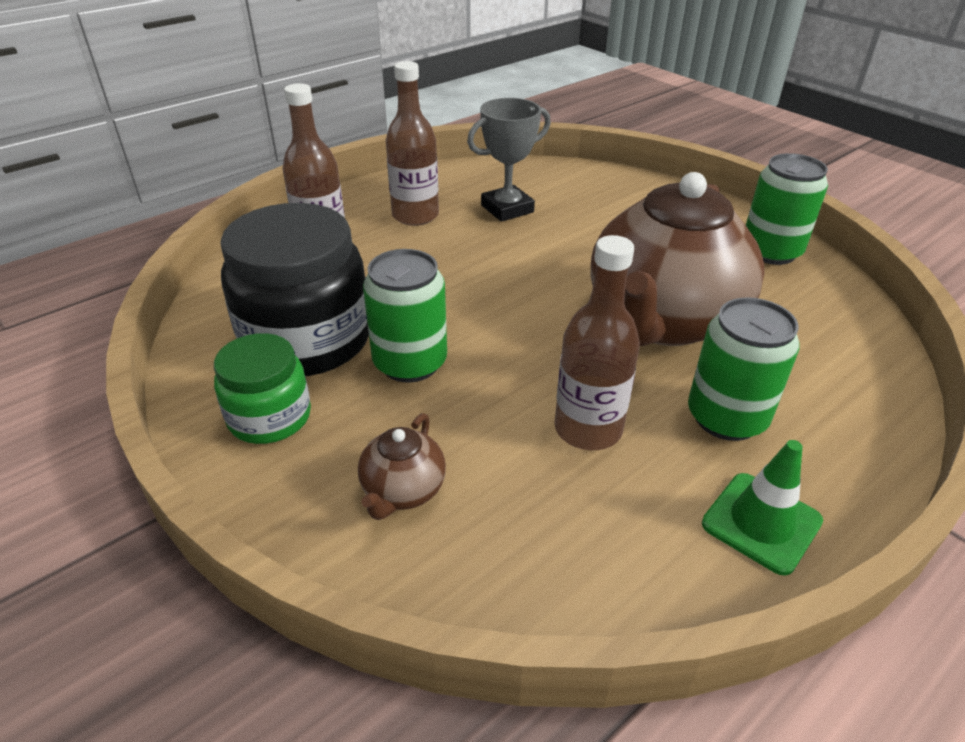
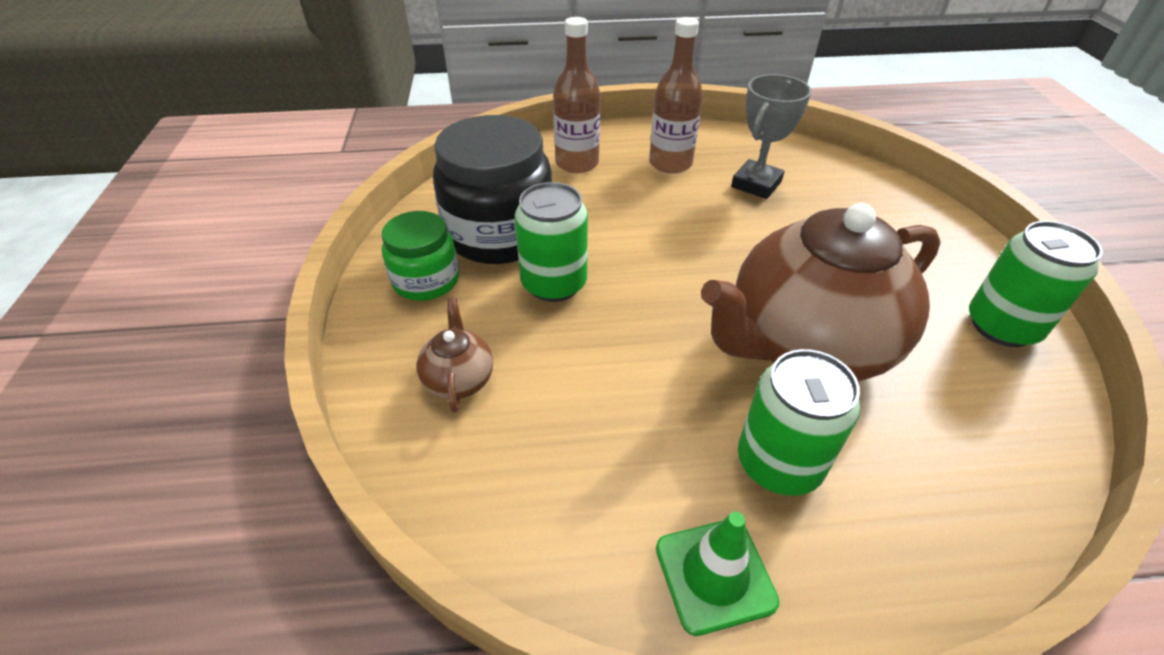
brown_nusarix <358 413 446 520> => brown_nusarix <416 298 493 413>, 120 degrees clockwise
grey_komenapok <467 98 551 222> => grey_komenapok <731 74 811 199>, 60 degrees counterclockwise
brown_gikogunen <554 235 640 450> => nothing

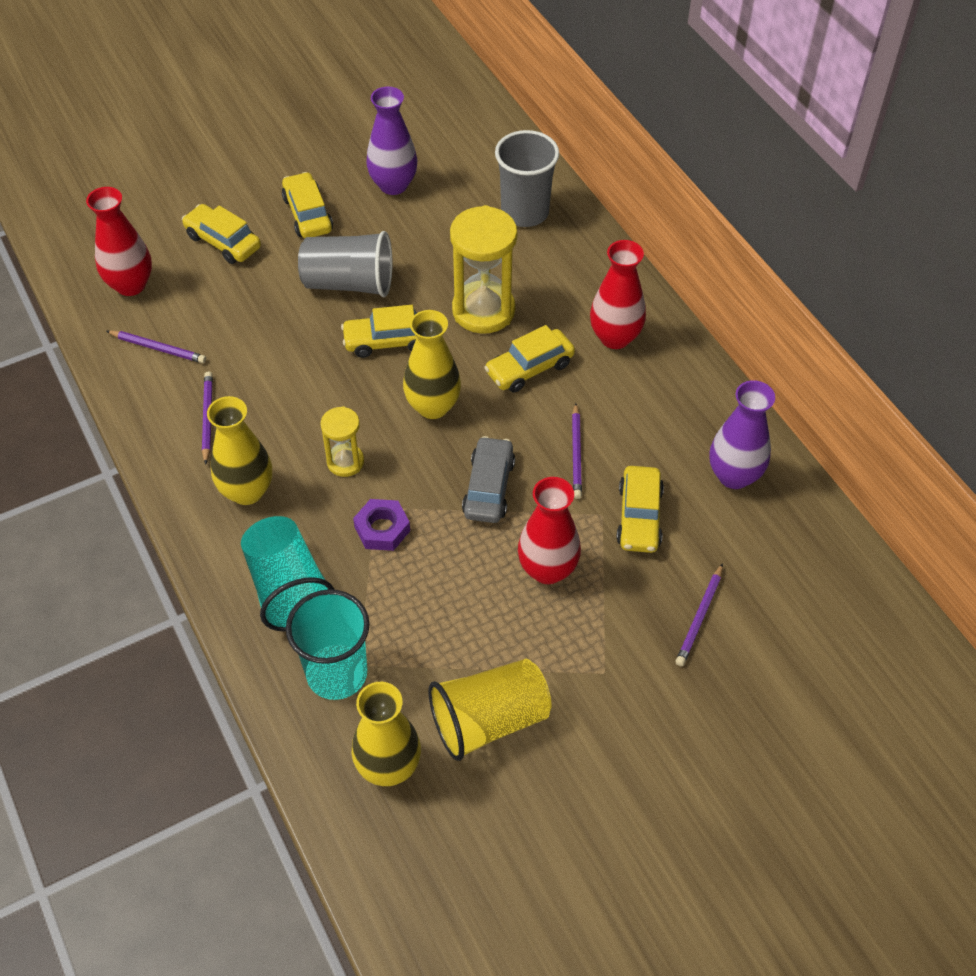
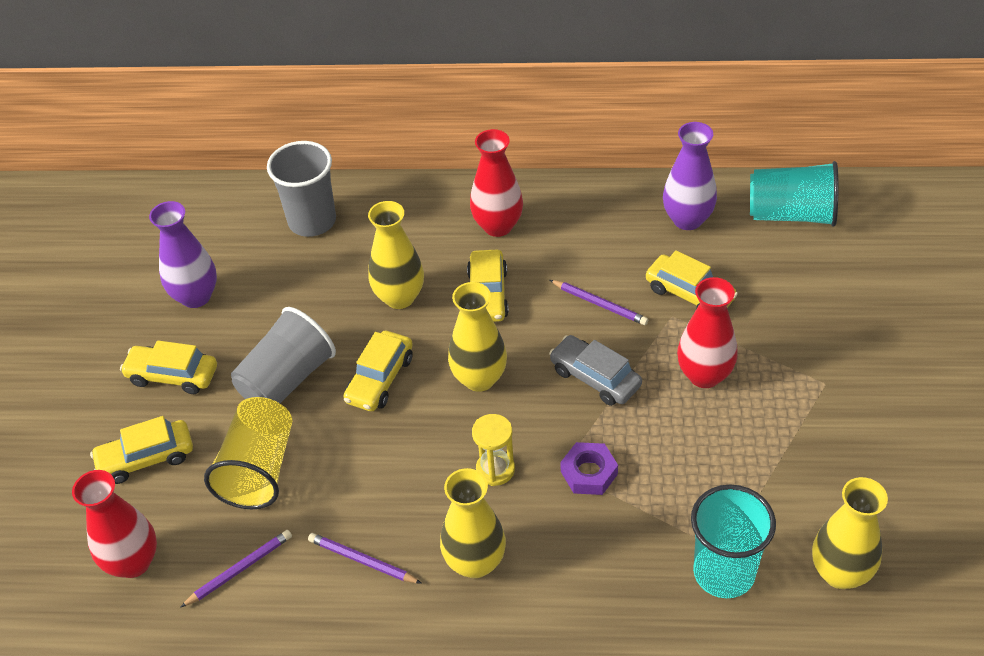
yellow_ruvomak <428 659 551 761> => yellow_ruvomak <204 397 292 509>, relocated
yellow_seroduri <450 205 517 334> => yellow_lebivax <368 201 424 309>
turquoise_ruvomak <241 516 334 631> => turquoise_ruvomak <750 161 838 227>, relocated
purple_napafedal <675 563 723 666> => nothing

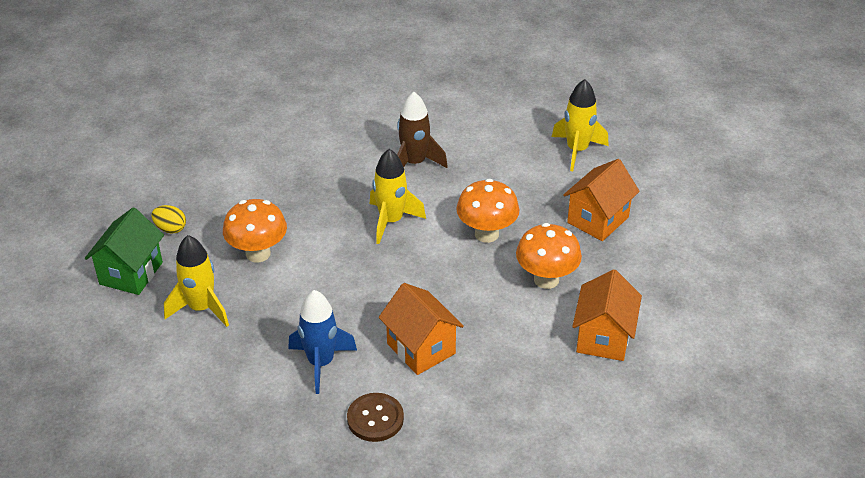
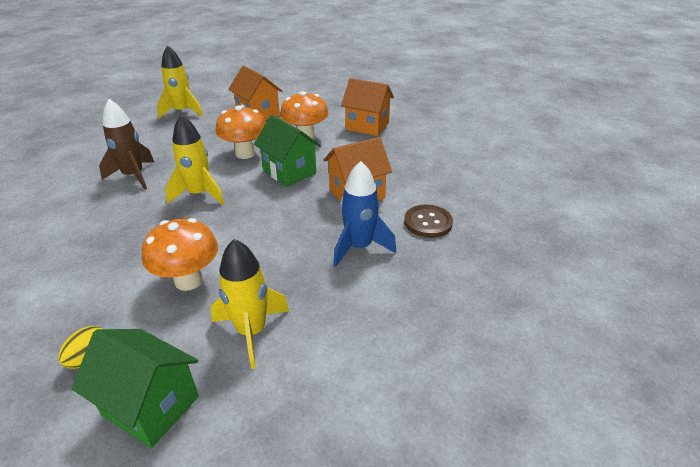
nothing => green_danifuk <254 115 321 187>

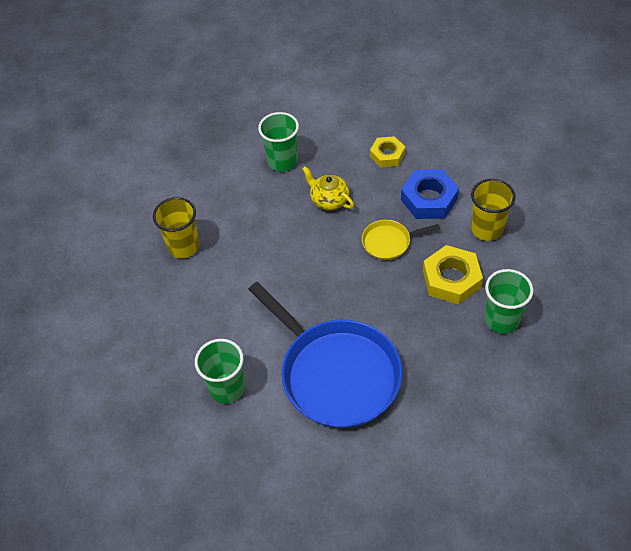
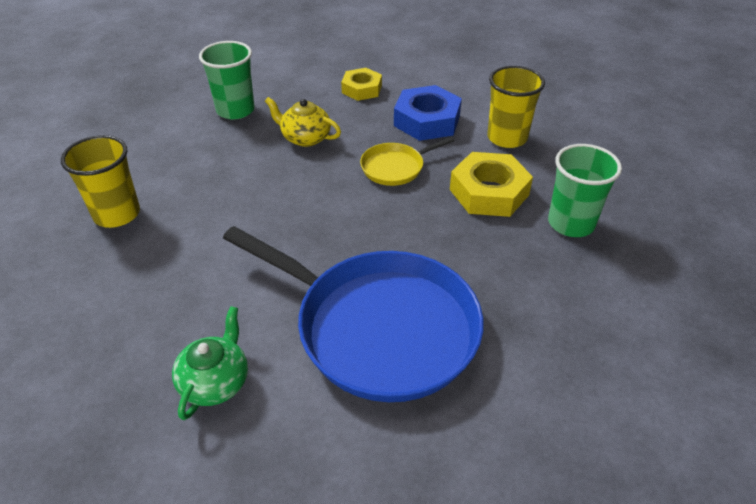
green_ruvomak <195 339 245 404> => green_nusarix <172 306 248 420>

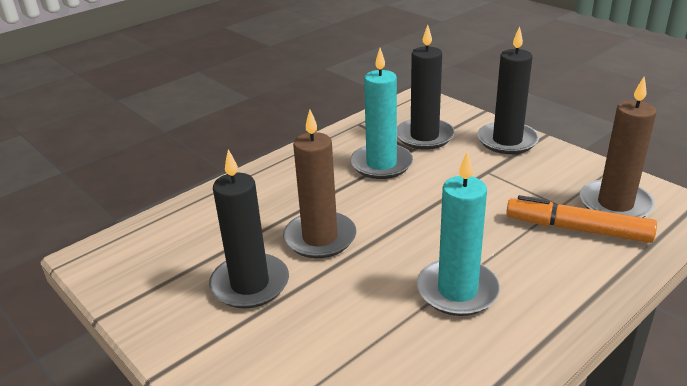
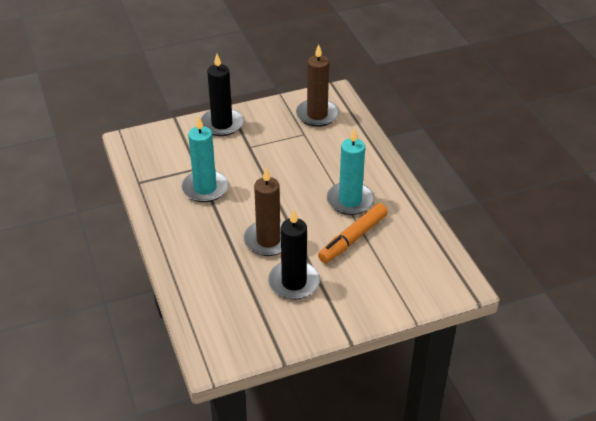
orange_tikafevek <506 195 657 243> => orange_tikafevek <318 203 388 263>, relocated
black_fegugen <397 25 455 149> => nothing

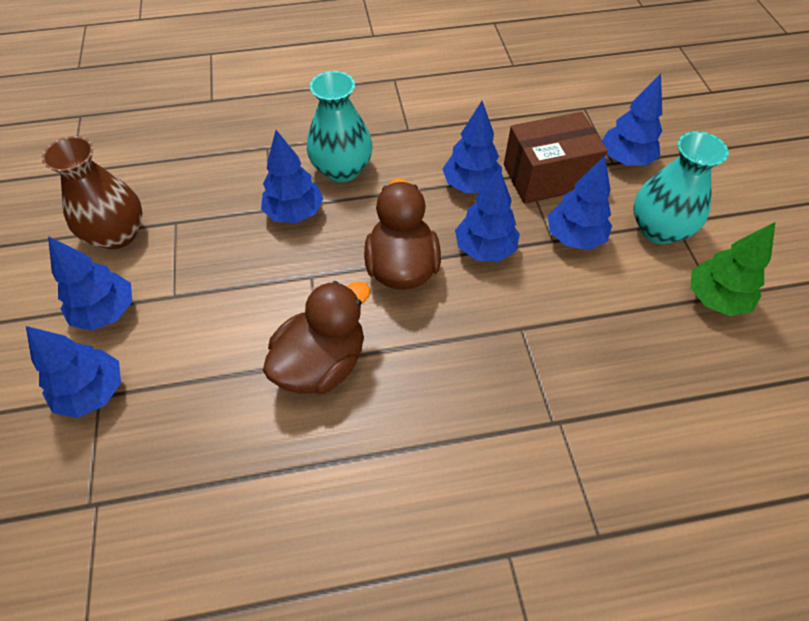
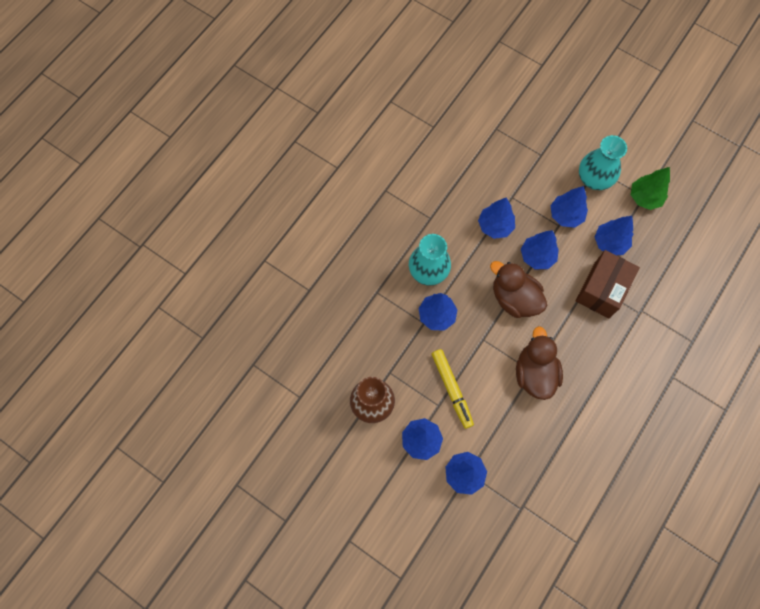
nothing => yellow_tikafevek <432 349 474 429>
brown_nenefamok <504 112 608 204> => brown_nenefamok <576 250 640 318>, relocated
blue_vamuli <602 74 662 166> => blue_vamuli <595 216 633 255>, relocated

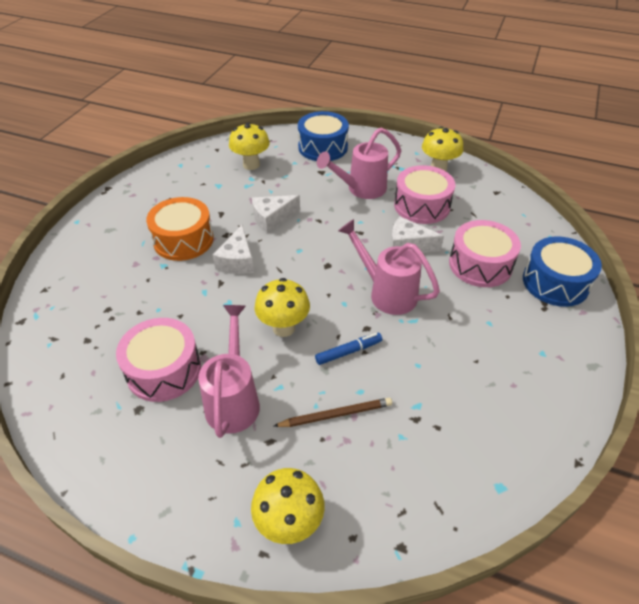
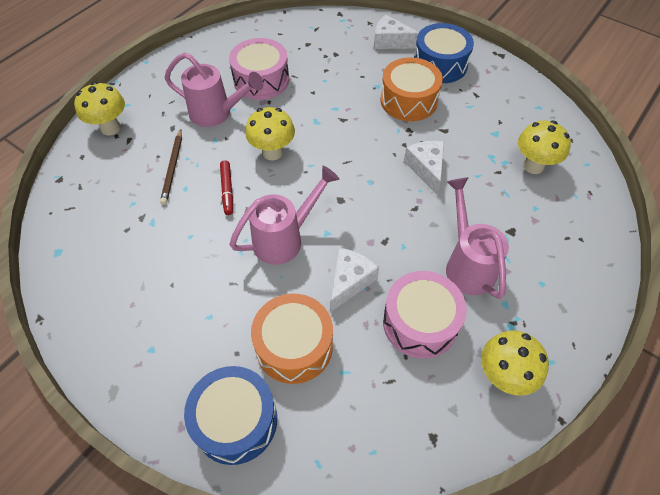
blue_tikafevek <315 333 382 365> => red_tikafevek <220 160 233 215>
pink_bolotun <449 220 521 287> => orange_bolotun <251 294 333 384>
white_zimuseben <213 225 254 274> => white_zimuseben <374 15 419 49>, relocated
blue_bolotun <298 111 349 161> => blue_bolotun <414 23 474 83>, relocated

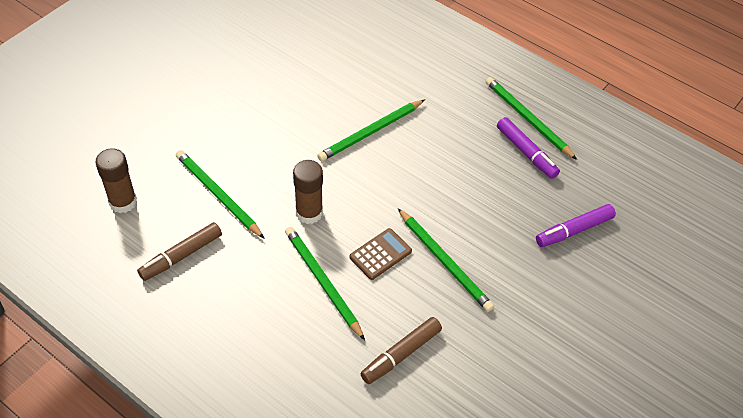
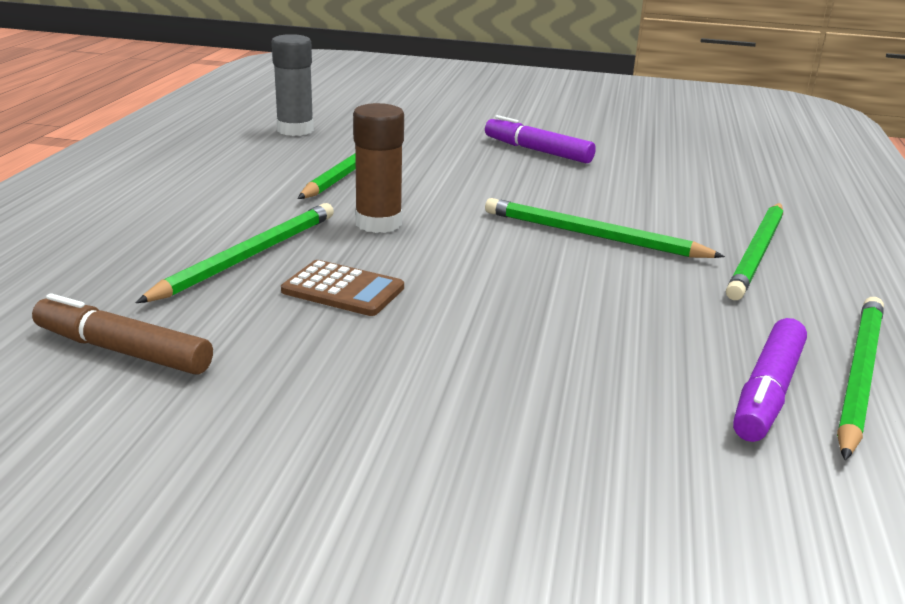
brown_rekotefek <95 148 137 213> => grey_rekotefek <272 34 314 136>
purple_tikafevek <536 204 616 247> => purple_tikafevek <485 115 596 163>, relocated
green_napafedal <398 208 494 312> => green_napafedal <726 203 783 300>, relocated
brown_tikafevek <137 222 222 281> => nothing

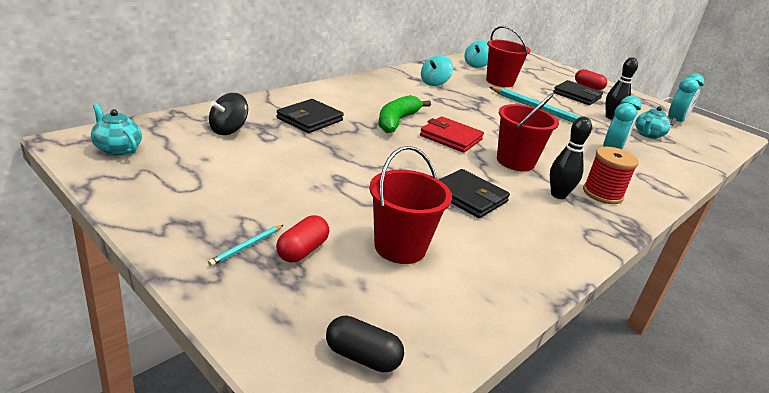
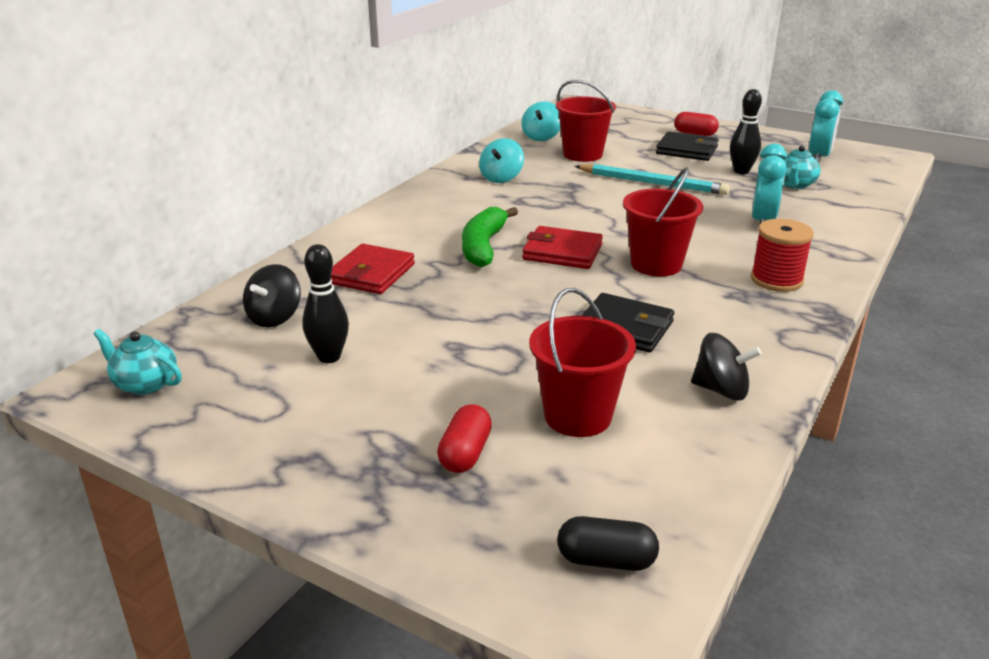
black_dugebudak <550 117 592 199> => black_dugebudak <302 244 349 363>, relocated
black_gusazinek <276 99 344 133> => red_gusazinek <331 244 415 294>
nothing => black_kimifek <691 333 762 401>
turquoise_napafedal <208 225 283 266> => nothing

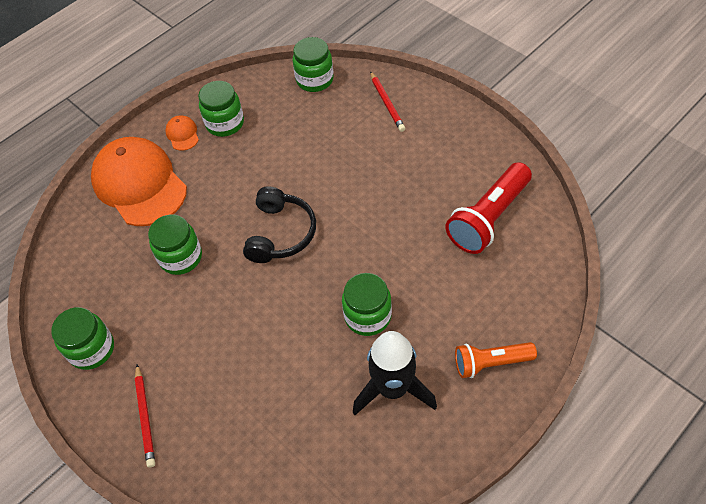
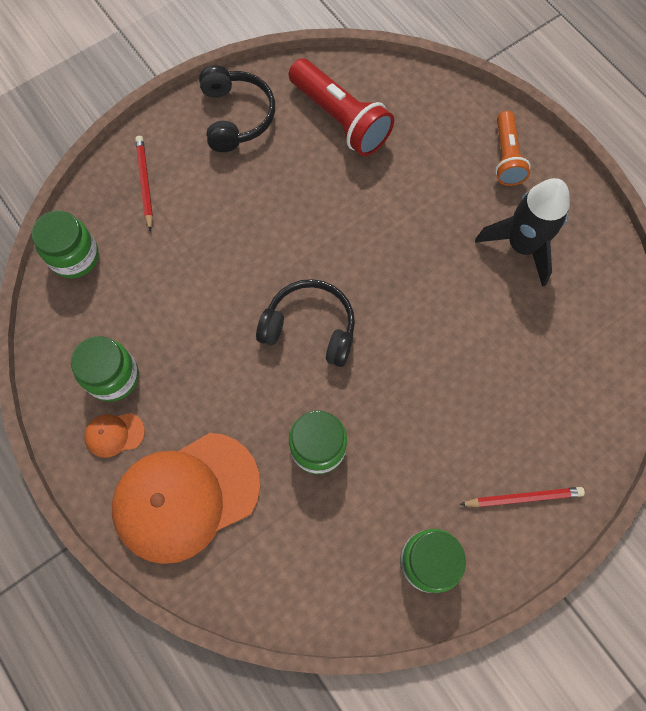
red_napafedal <370 71 405 132> => red_napafedal <135 136 153 232>, 90 degrees counterclockwise
nothing => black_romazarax <199 65 275 152>
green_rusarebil <342 273 392 336> => nothing

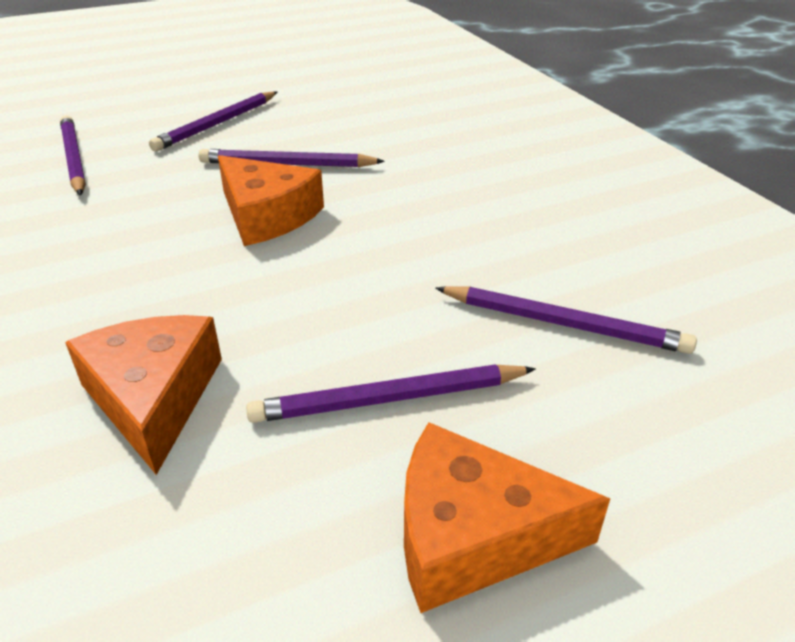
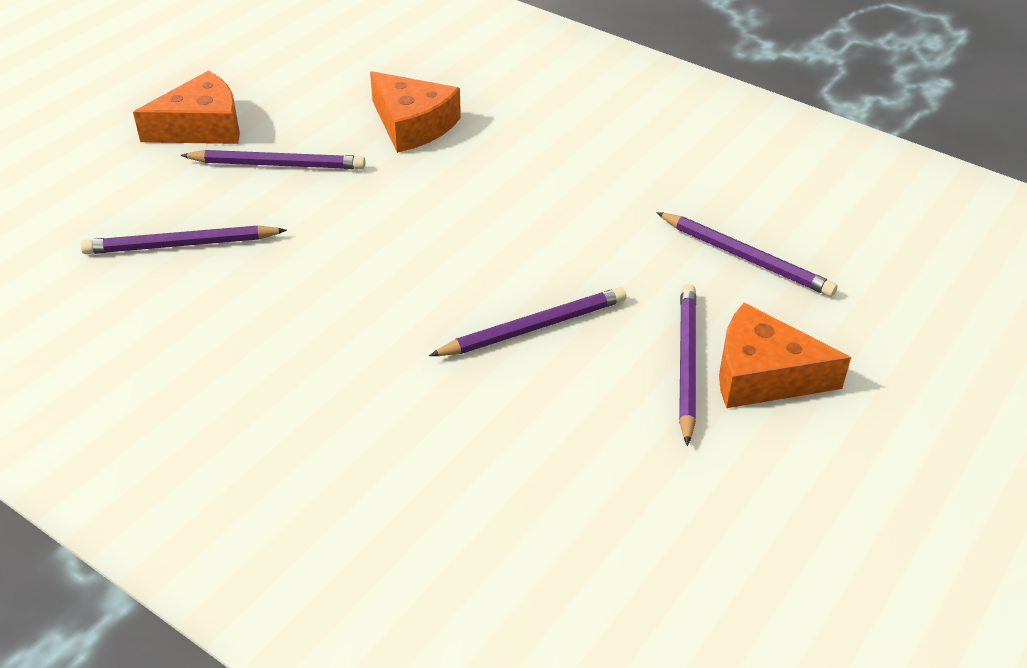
purple_napafedal <246 365 536 423> => purple_napafedal <180 150 366 169>, 45 degrees clockwise
orange_zimuseben <218 155 324 246> => orange_zimuseben <719 303 851 408>, relocated

